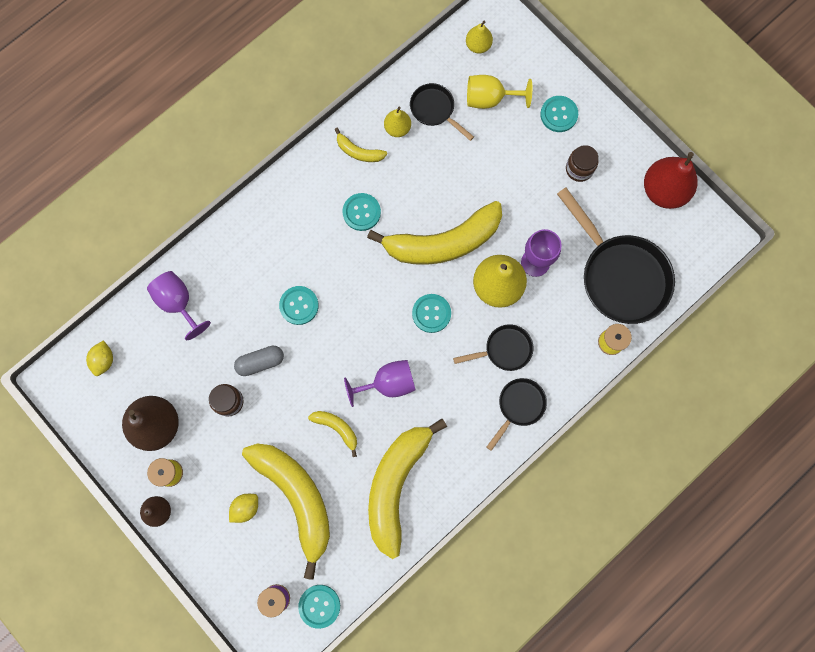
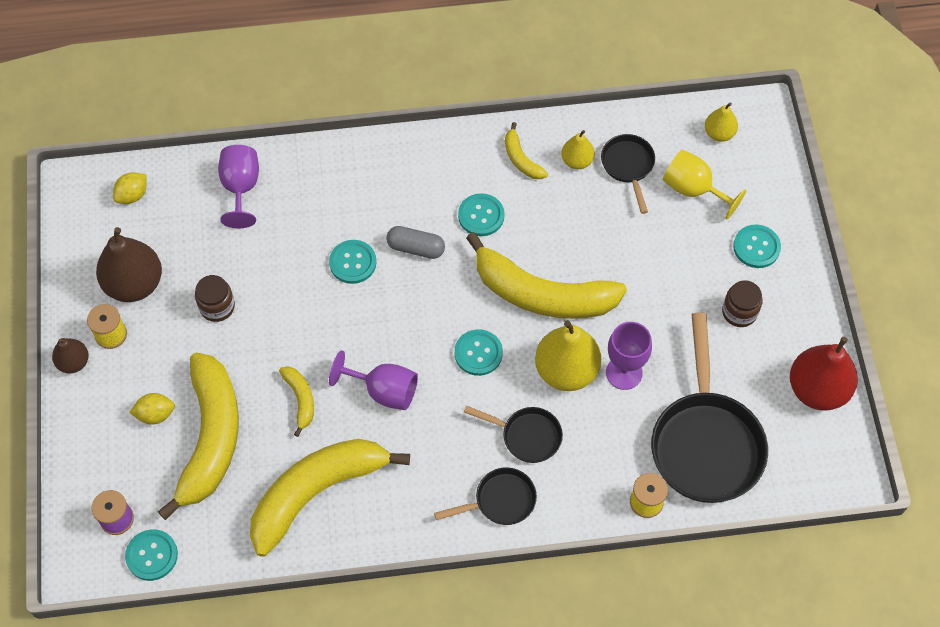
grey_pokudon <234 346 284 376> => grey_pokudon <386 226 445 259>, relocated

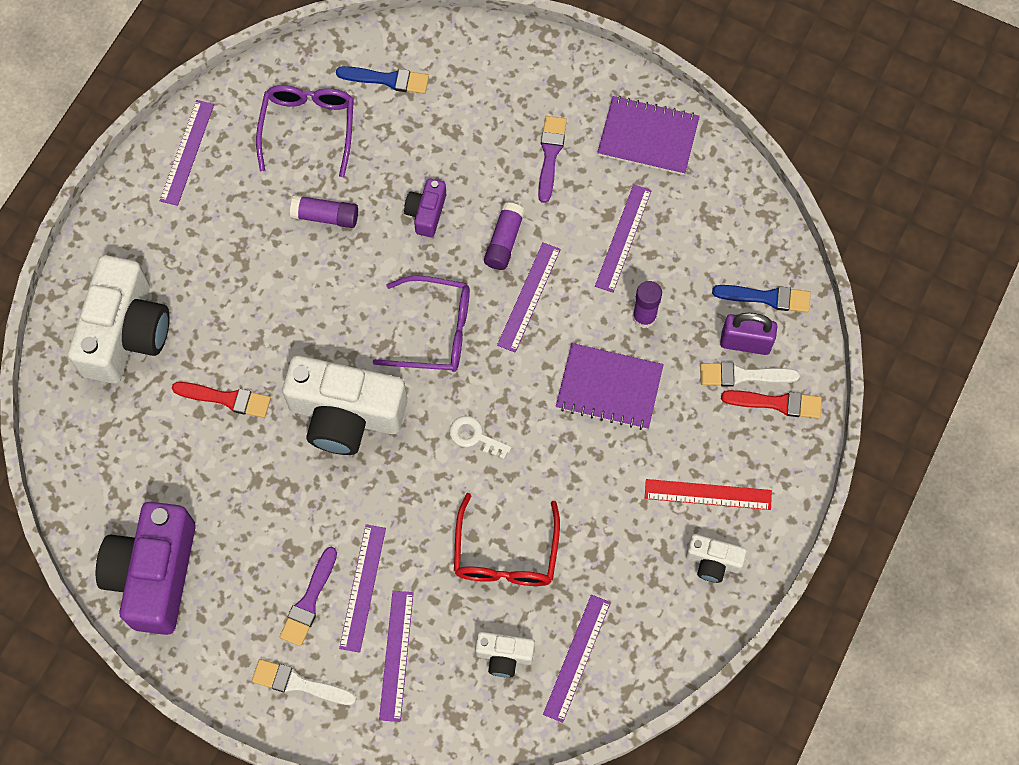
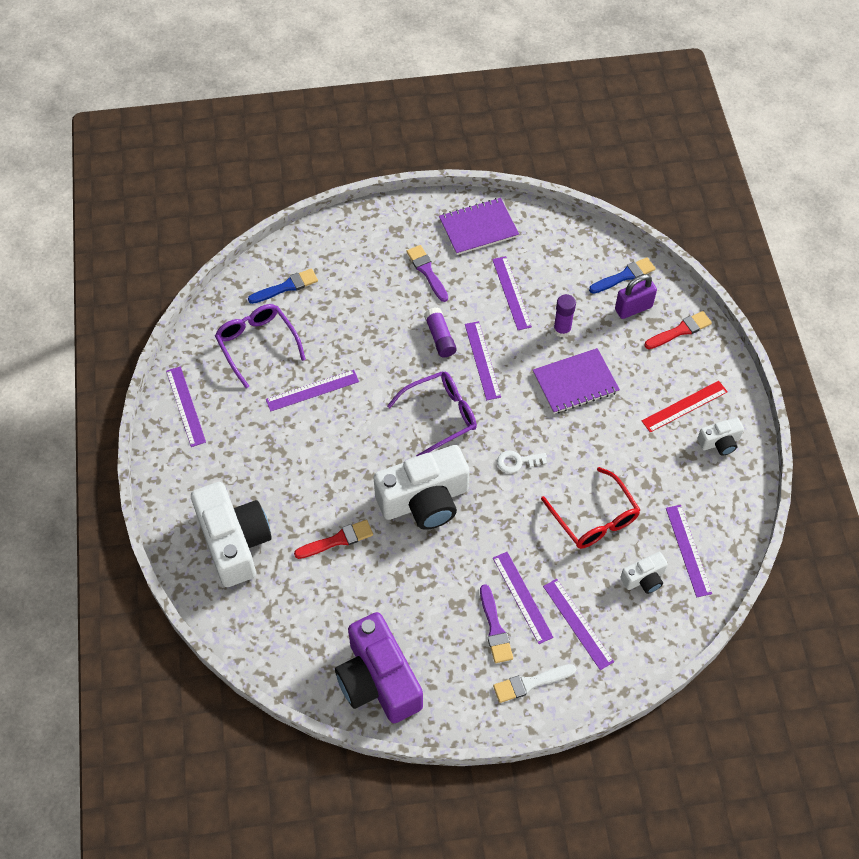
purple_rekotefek <290 195 358 228> => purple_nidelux <266 370 359 412>
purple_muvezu <404 179 446 237> => nothing
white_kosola <700 362 800 387> => nothing

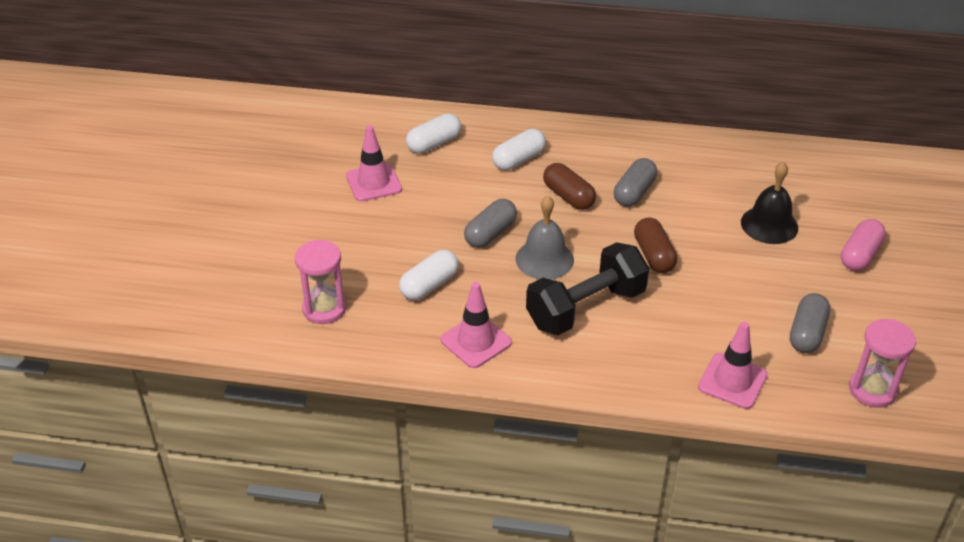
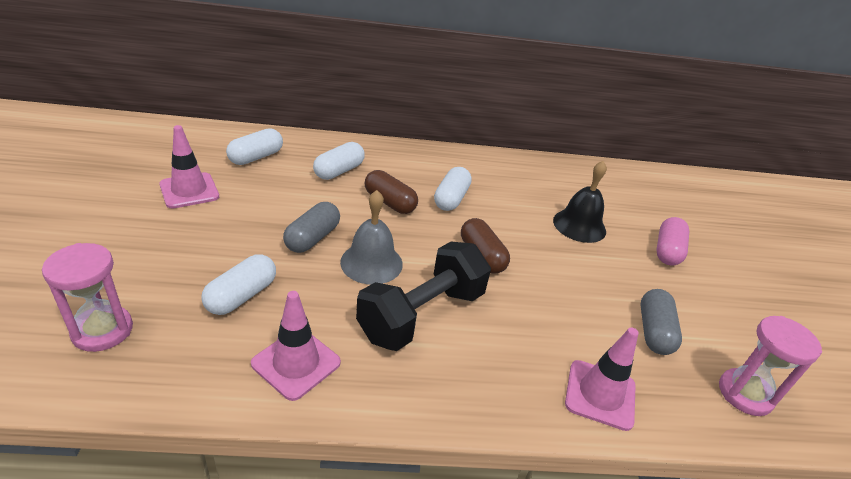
grey_pokudon <614 158 657 207> => white_pokudon <434 167 472 211>

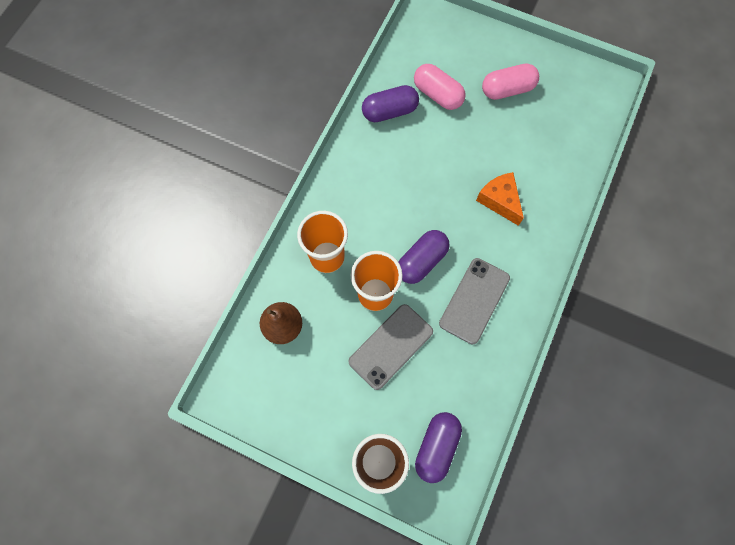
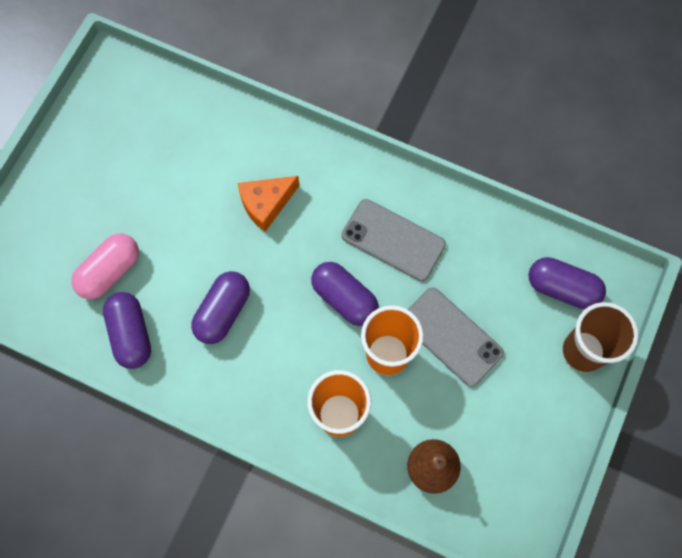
nothing => purple_pokudon <191 271 250 344>
pink_pokudon <482 63 539 100> => nothing

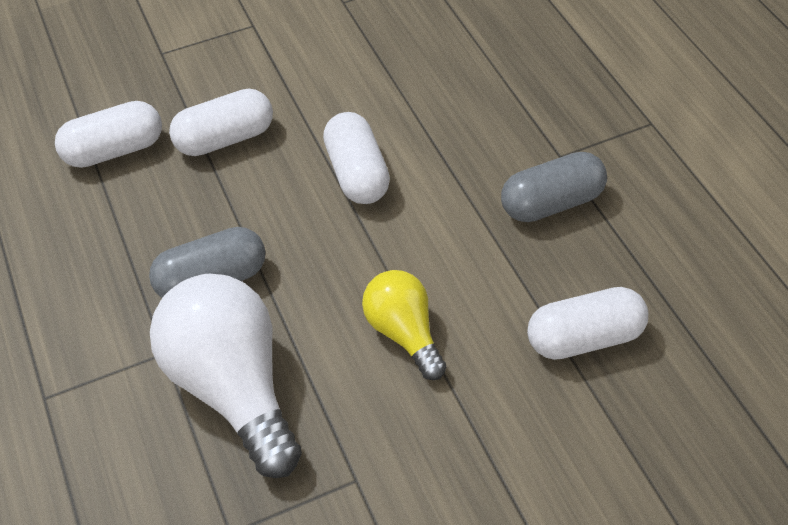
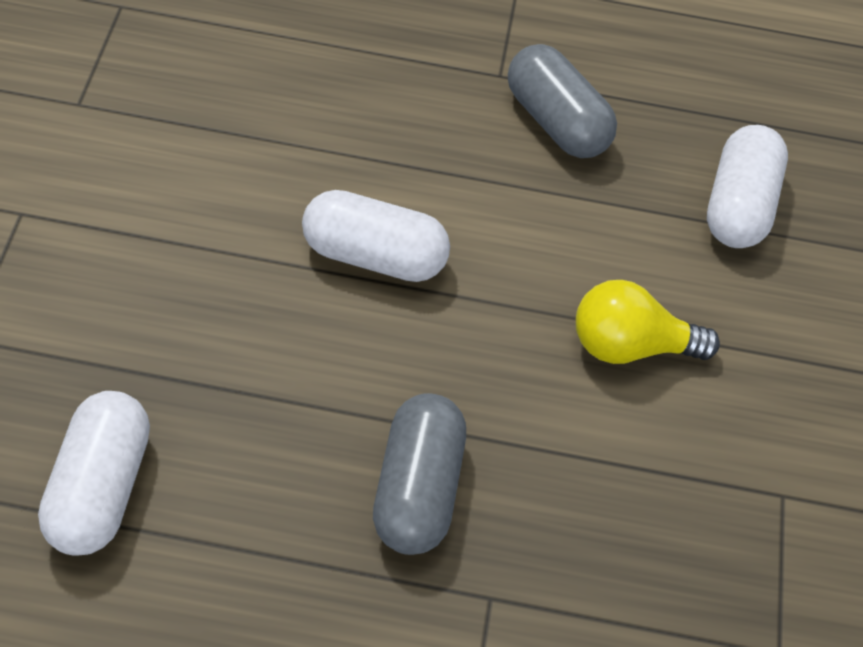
grey_pokudon <501 152 607 222> => grey_pokudon <508 44 617 158>, 45 degrees counterclockwise
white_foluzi <150 274 302 478> => nothing
white_pokudon <169 89 273 156> => nothing

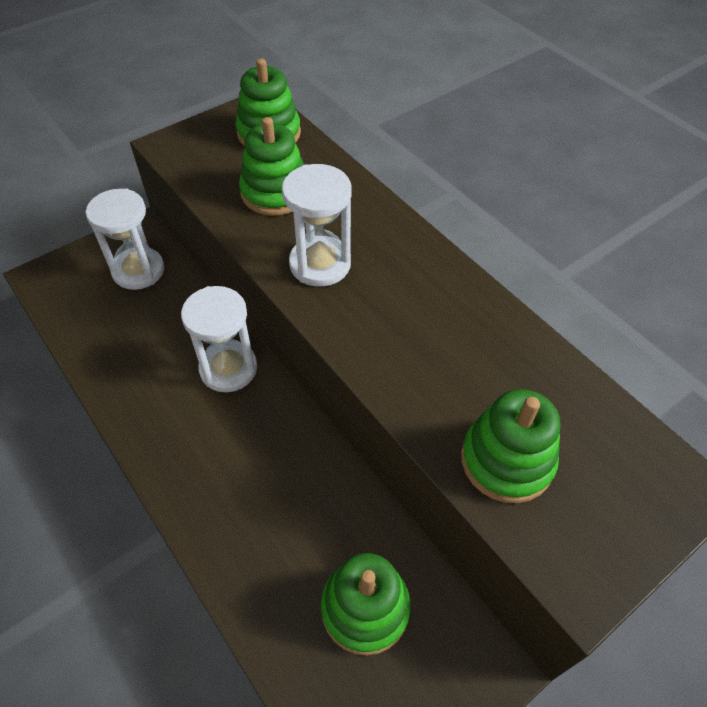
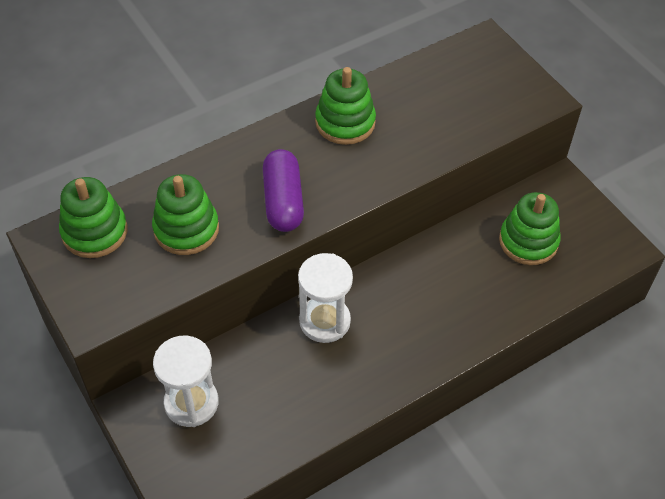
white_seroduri <282 164 351 287> => purple_pokudon <263 149 304 232>
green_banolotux <461 389 560 503> => green_banolotux <315 67 376 145>, relocated

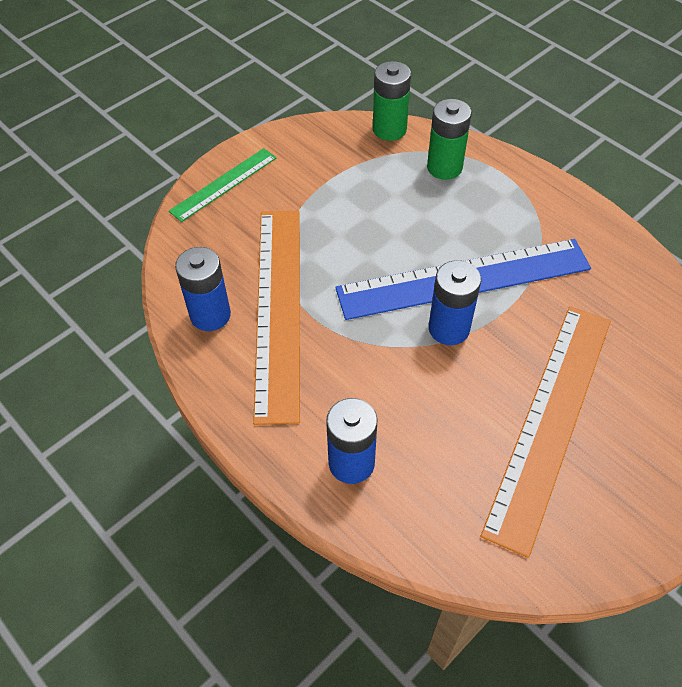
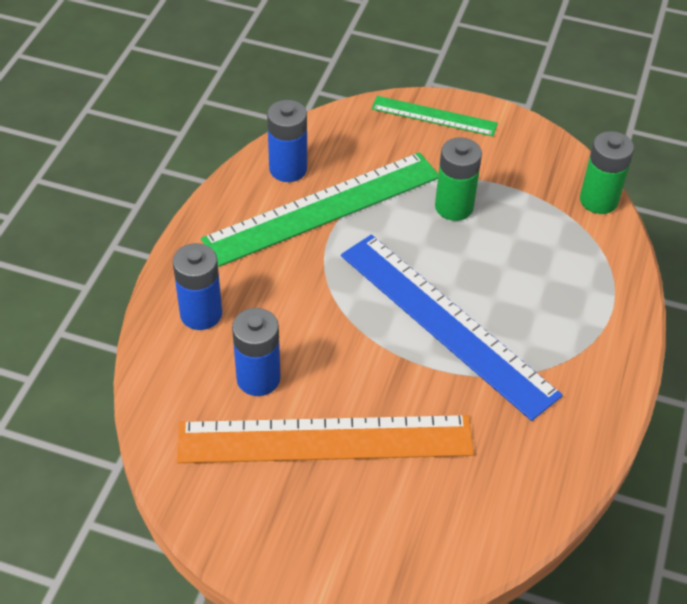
orange_nidelux <253 211 300 425> => green_nidelux <201 152 438 267>
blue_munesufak <429 260 481 345> => blue_munesufak <232 308 281 396>, relocated
green_munesufak <427 99 472 180> => green_munesufak <435 137 482 221>, relocated

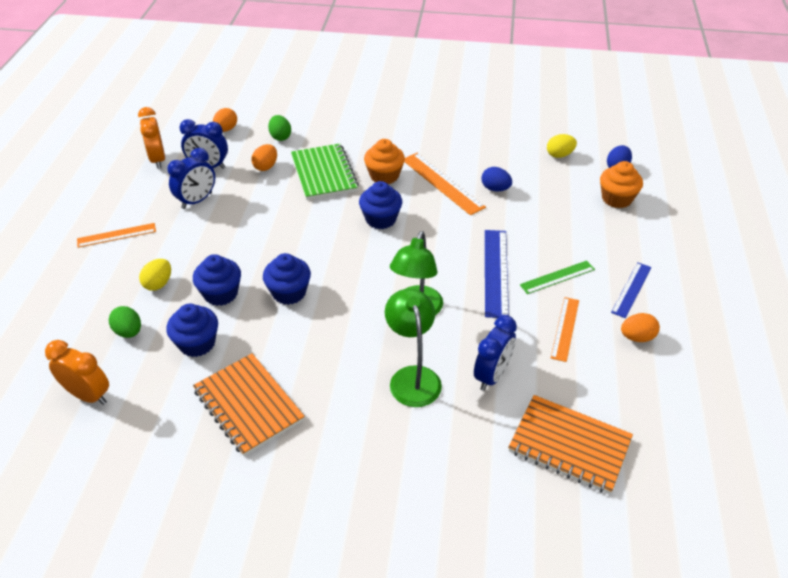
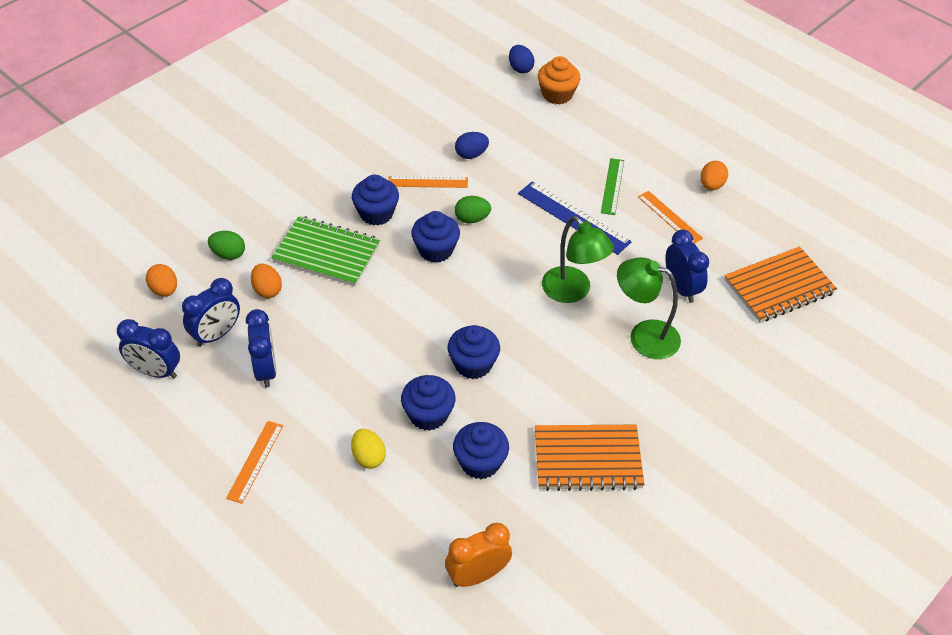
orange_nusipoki <138 107 165 169> => blue_nusipoki <117 319 180 378>
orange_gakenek <364 139 405 184> => blue_gakenek <352 175 399 226>
orange_nidelux <404 153 486 215> => orange_nidelux <388 176 468 188>, x0.64
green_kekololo <109 306 141 338> => green_kekololo <455 196 491 223>, relocated
yellow_kekololo <547 134 577 158> => nothing
blue_nidelux <611 262 651 318> => nothing

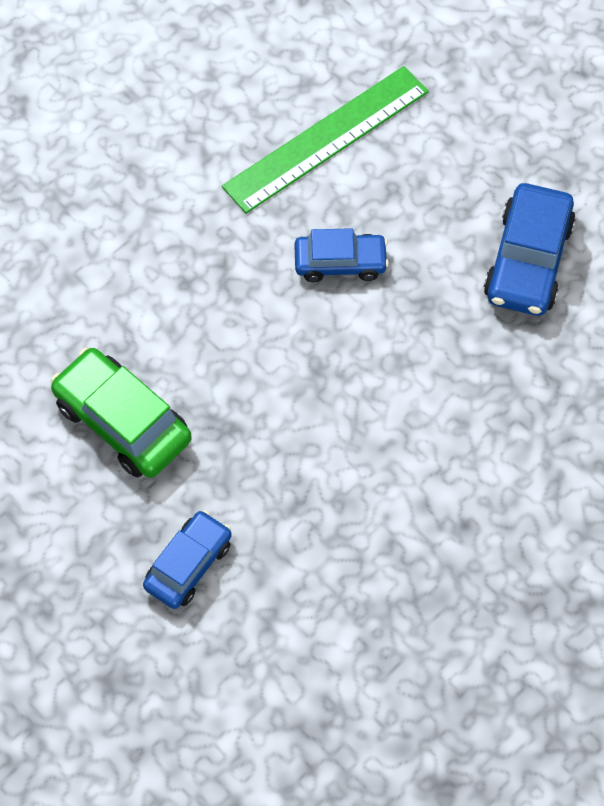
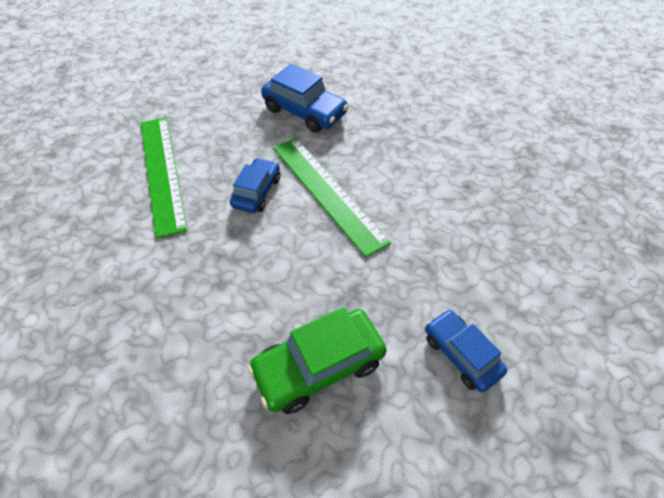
nothing => green_nidelux <273 138 391 258>

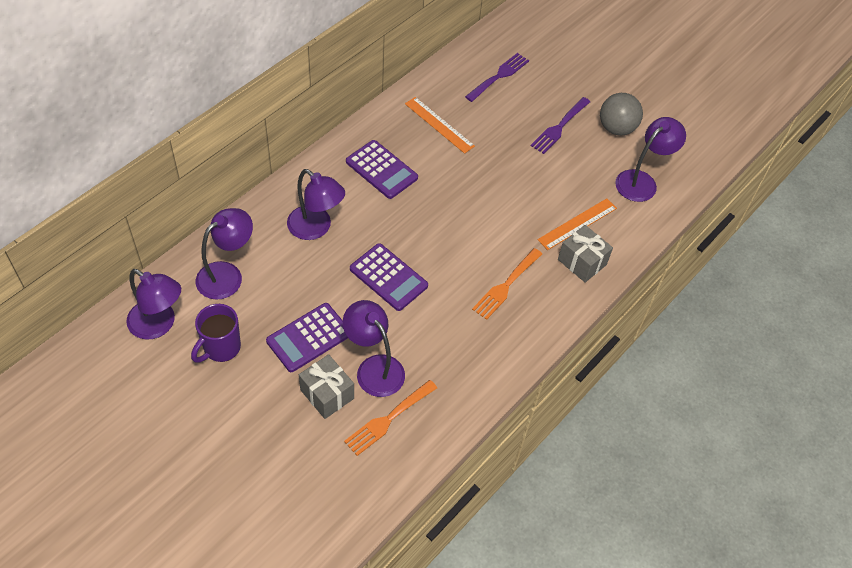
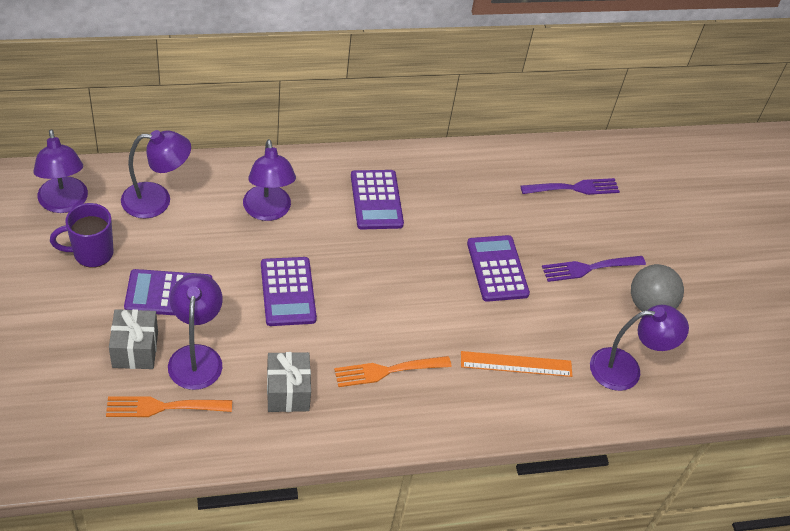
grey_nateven <558 225 613 283> => grey_nateven <267 352 311 412>, relocated
nothing => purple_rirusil <467 235 530 302>
orange_nidelux <405 97 475 154> => nothing

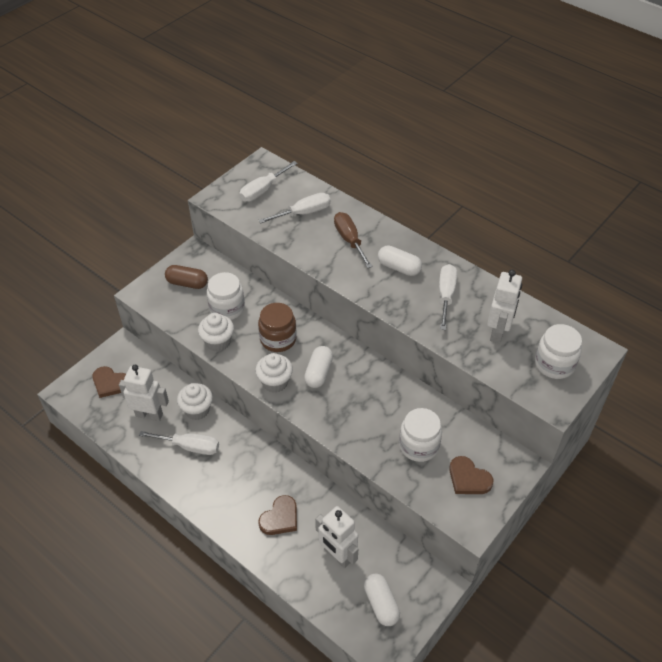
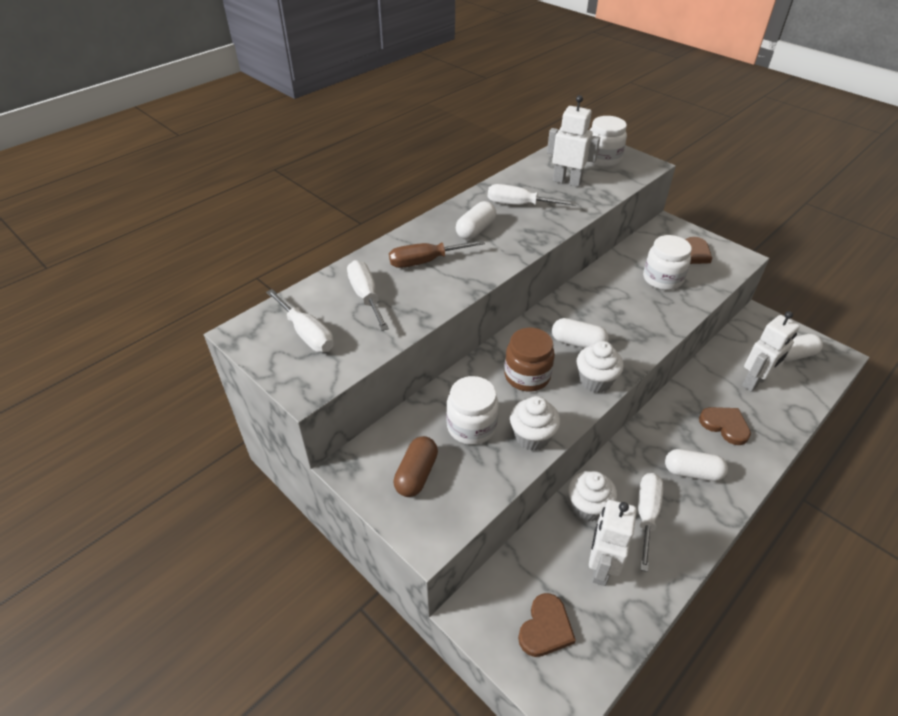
nothing => white_pokudon <665 449 728 481>

